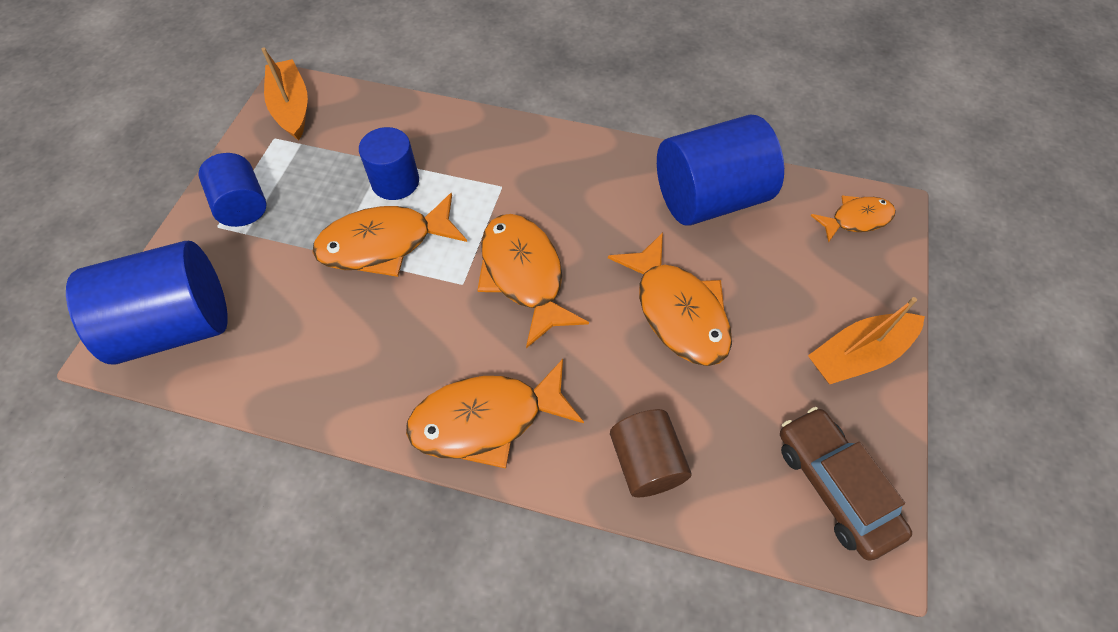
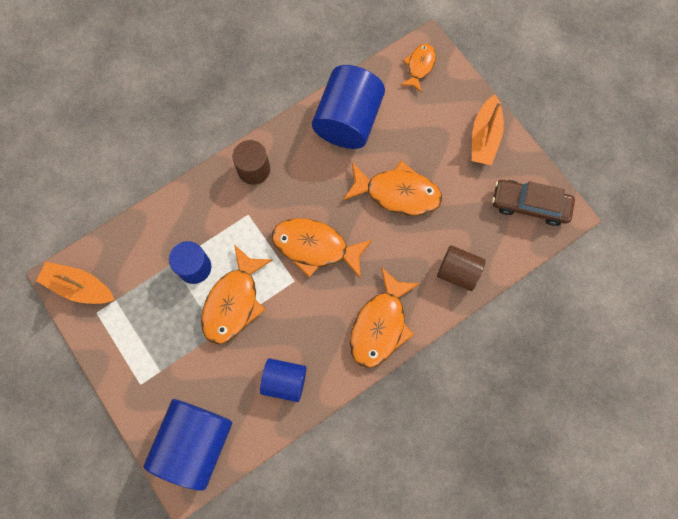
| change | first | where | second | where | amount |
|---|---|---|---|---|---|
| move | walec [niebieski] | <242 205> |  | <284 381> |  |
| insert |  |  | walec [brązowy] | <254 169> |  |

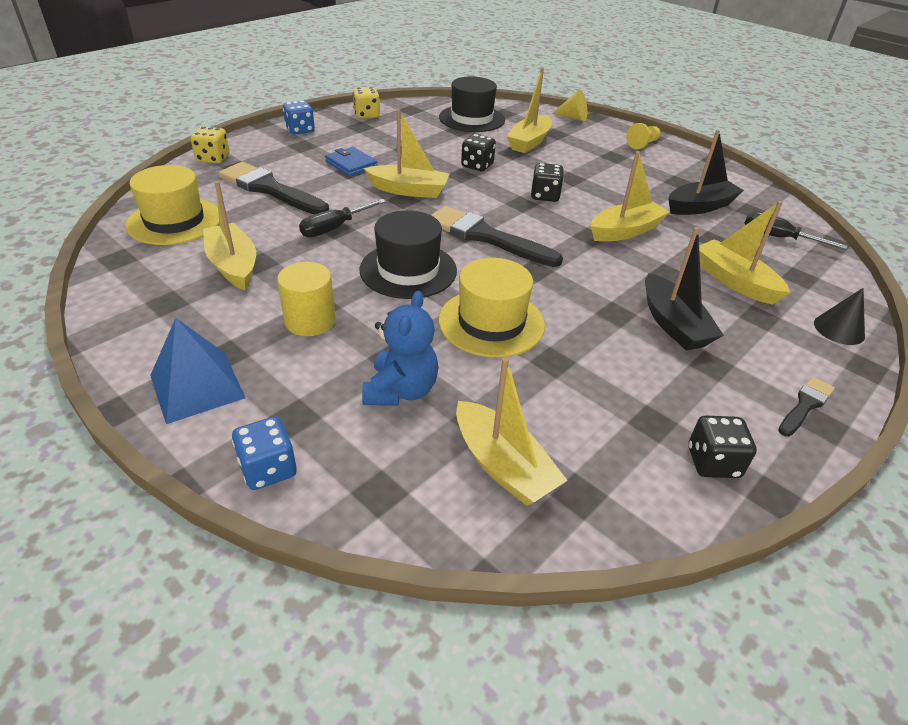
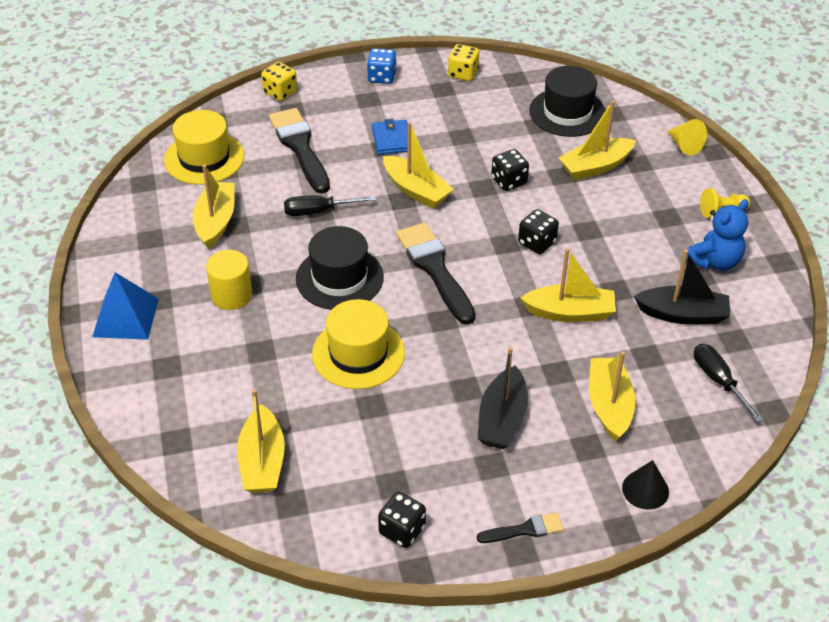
| change | first | where | second | where | amount |
|---|---|---|---|---|---|
| delete | kostka do gry [niebieski] | <268 469> |  |  |  |
| move | miś [niebieski] | <401 390> |  | <714 261> |  |

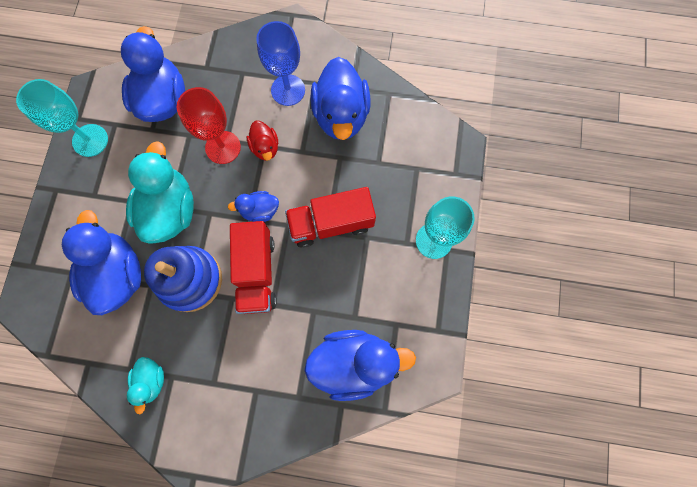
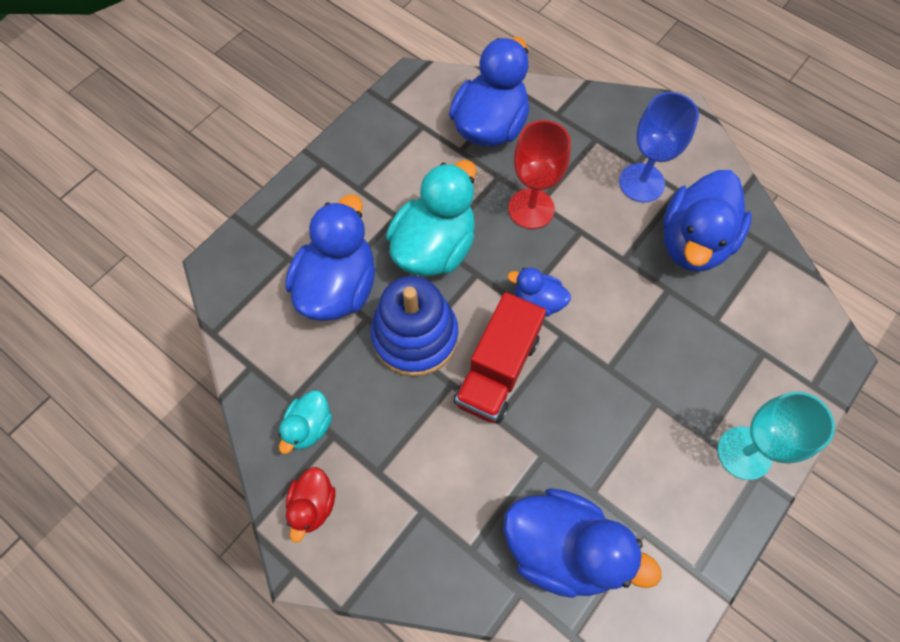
| change | first | where | second | where | amount |
|---|---|---|---|---|---|
| delete | kielich [turkusowy] | <90 140> |  |  |  |
| move | kaczka [czerwony] | <265 147> |  | <313 505> |  |
| delete | ciężarówka [czerwony] | <331 223> |  |  |  |

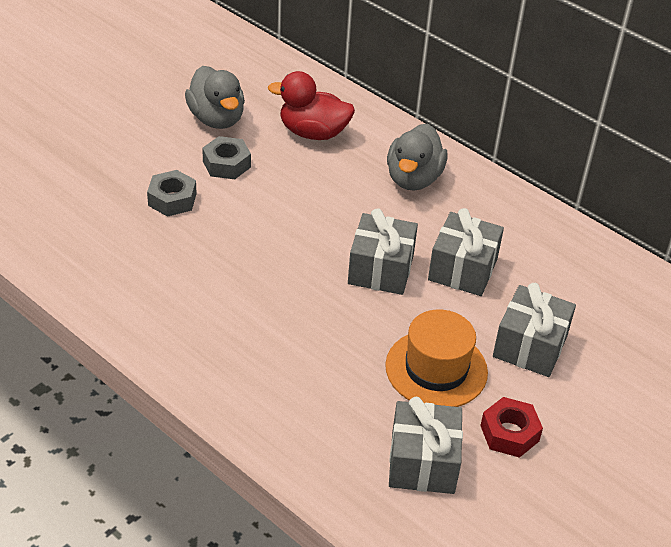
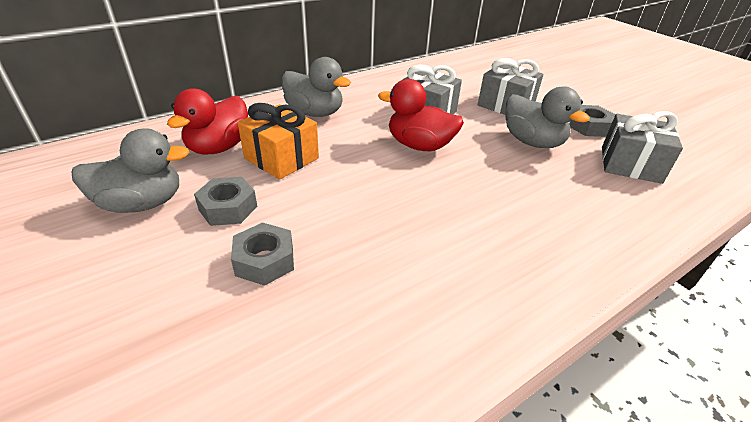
| change | first | where | second | where | amount |
|---|---|---|---|---|---|
| replace | prezent [szary] | <380 269> | kaczka [czerwony] | <419 145> |  |
| replace | kapelusz [pomarańczowy] | <436 369> | kaczka [szary] | <532 142> |  |
| recolor | nakrętka [czerwony] | <509 433> | nakrętka [szary] | <589 127> |  |
| insert |  |  | prezent [pomarańczowy] | <281 158> |  |

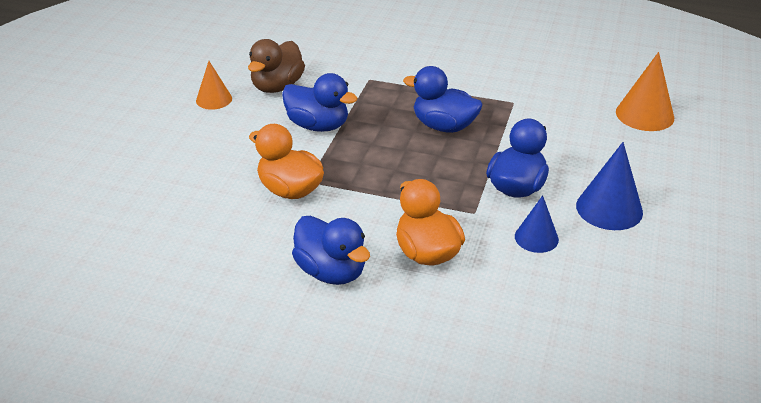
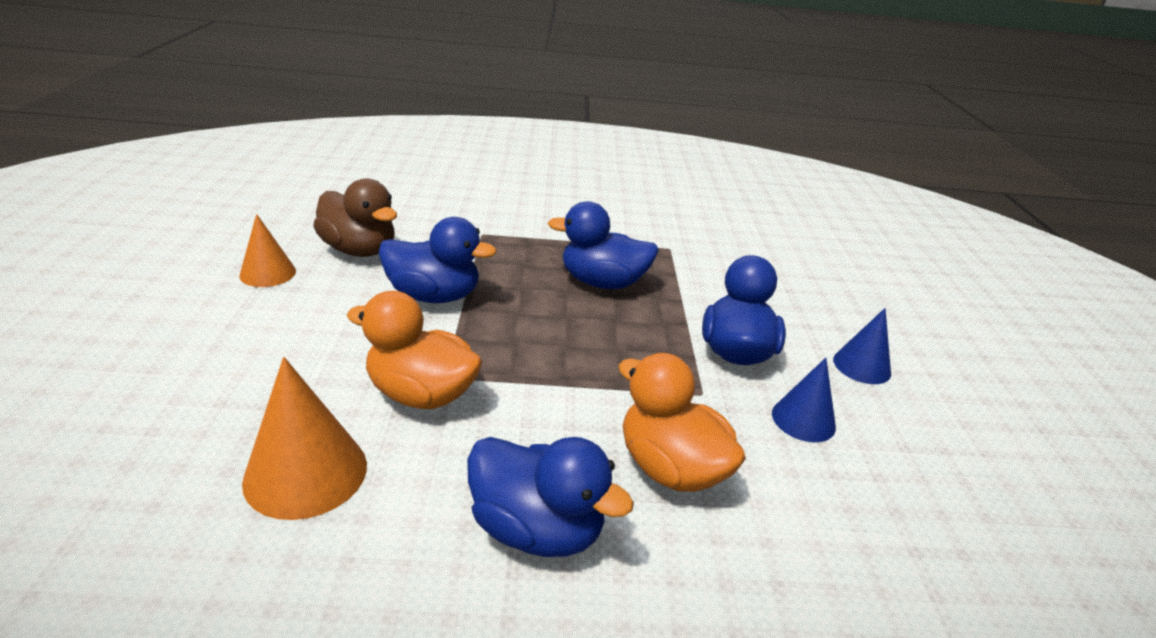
| change | first | where | second | where | amount |
|---|---|---|---|---|---|
| rotate | kaczka [brązowy] | <277 86> |  | <359 250> | 60 degrees counterclockwise |
| resize | stożek [niebieski] | <609 208> |  | <861 366> | x0.64 |
| move | stożek [pomarańczowy] | <644 114> |  | <306 473> |  |

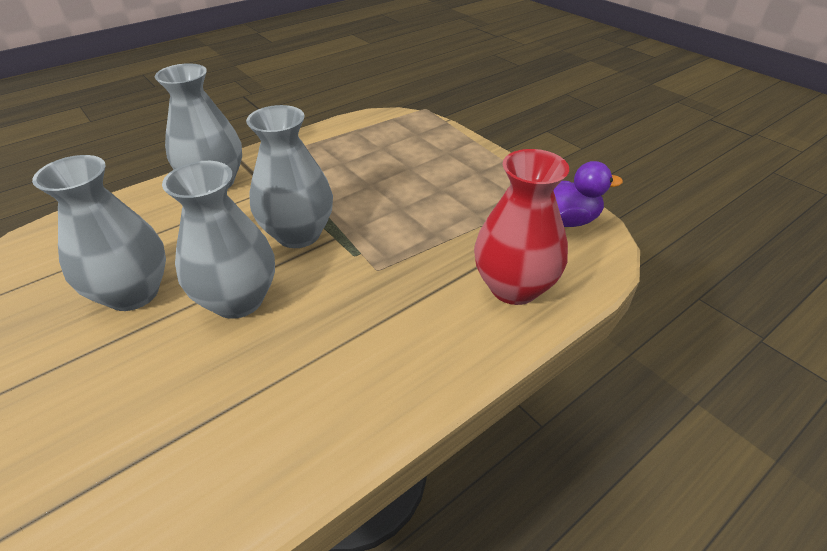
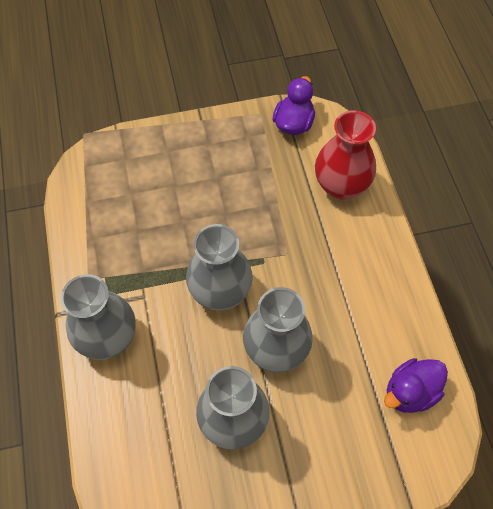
| change | first | where | second | where | amount |
|---|---|---|---|---|---|
| insert |  |  | kaczka [fioletowy] | <410 392> |  |

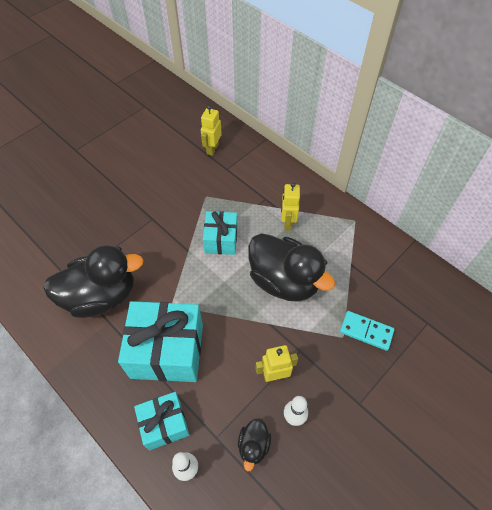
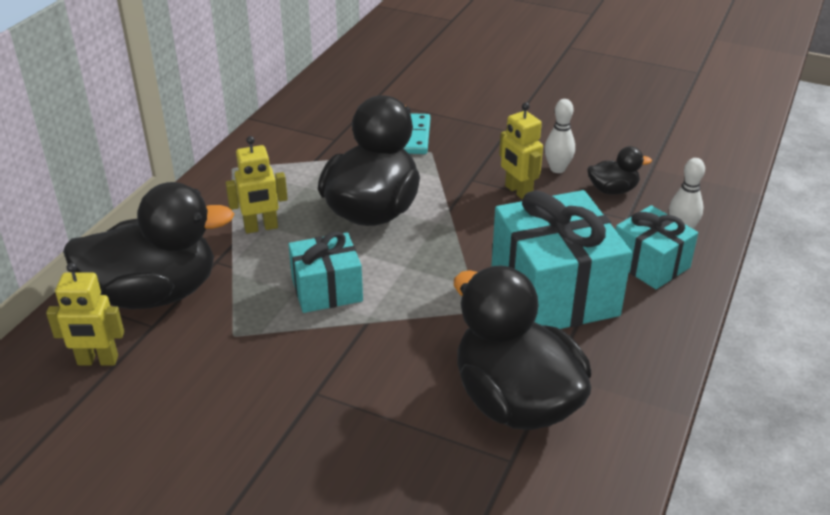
| change | first | where | second | where | amount |
|---|---|---|---|---|---|
| insert |  |  | kaczka [czarny] | <154 294> |  |

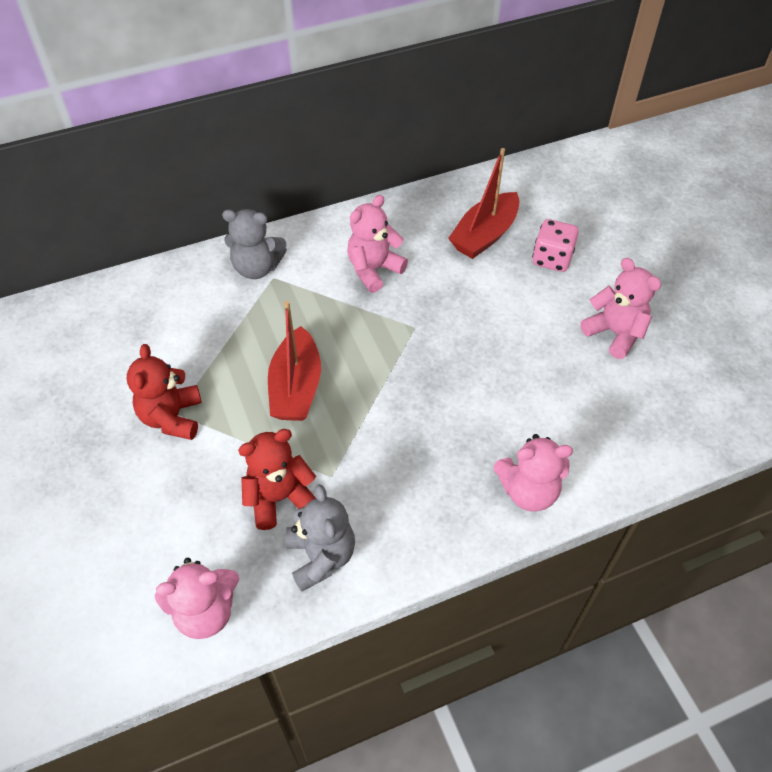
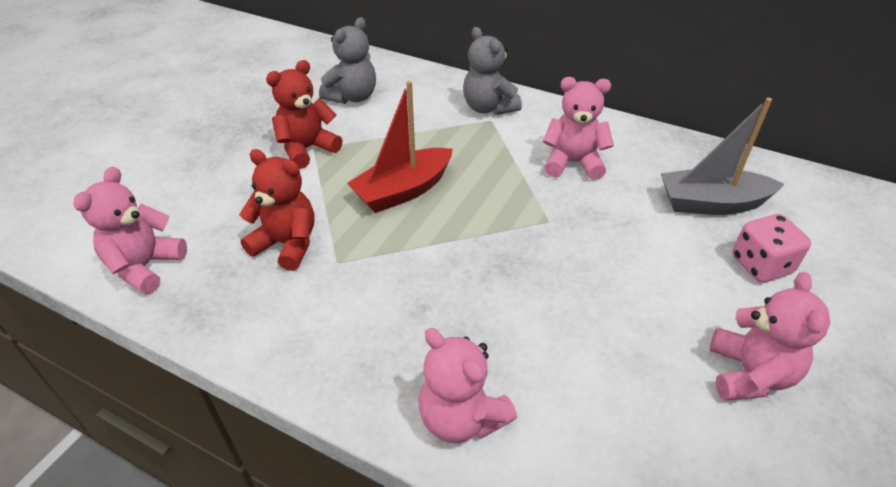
| change | first | where | second | where | amount |
|---|---|---|---|---|---|
| rotate | miś [różowy] | <205 611> |  | <145 267> | 75 degrees clockwise |
| move | miś [szary] | <321 556> |  | <352 97> |  |
| recolor | łódka [czerwony] | <484 235> | łódka [szary] | <712 203> |  |

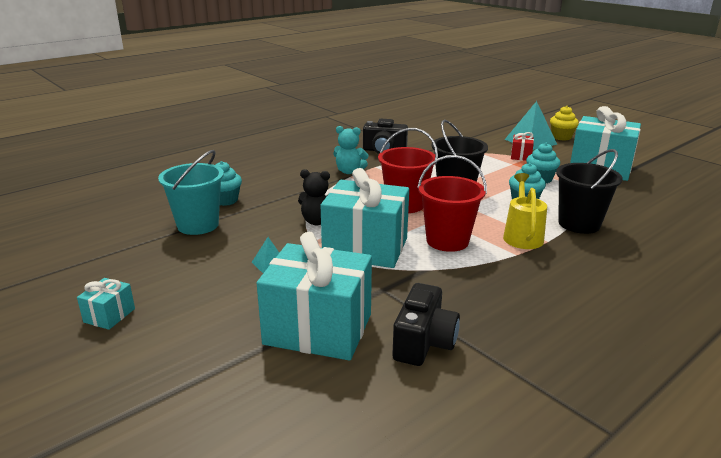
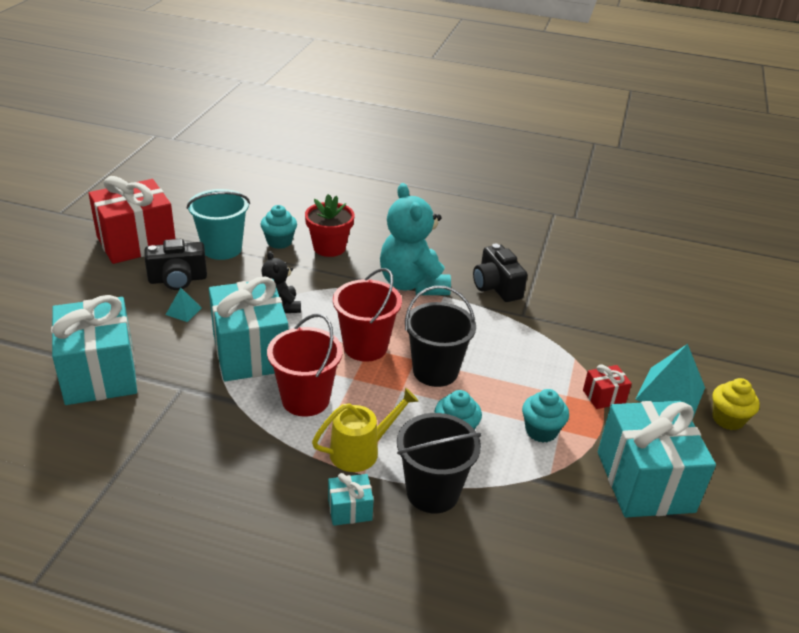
| change | first | where | second | where | amount |
|---|---|---|---|---|---|
| move | prezent [turkusowy] | <109 315> |  | <350 510> |  |
| resize | miś [turkusowy] | <349 171> |  | <413 284> | x1.82 |
| move | aparat fotograficzny [czarny] | <424 343> |  | <178 279> |  |
| insert |  |  | prezent [czerwony] | <136 242> |  |
| insert |  |  | doniczka [czerwony] | <329 247> |  |

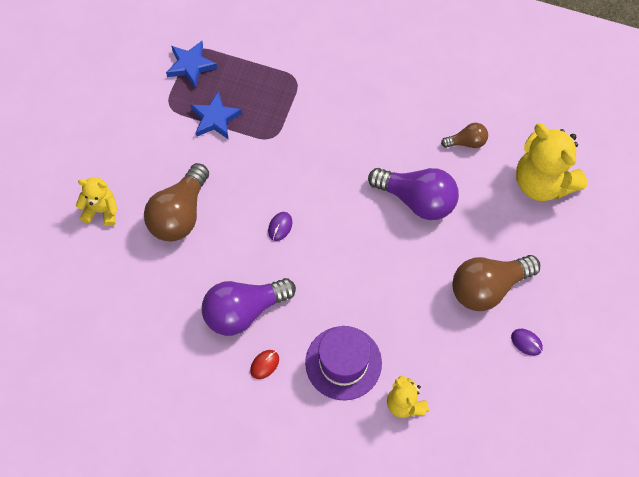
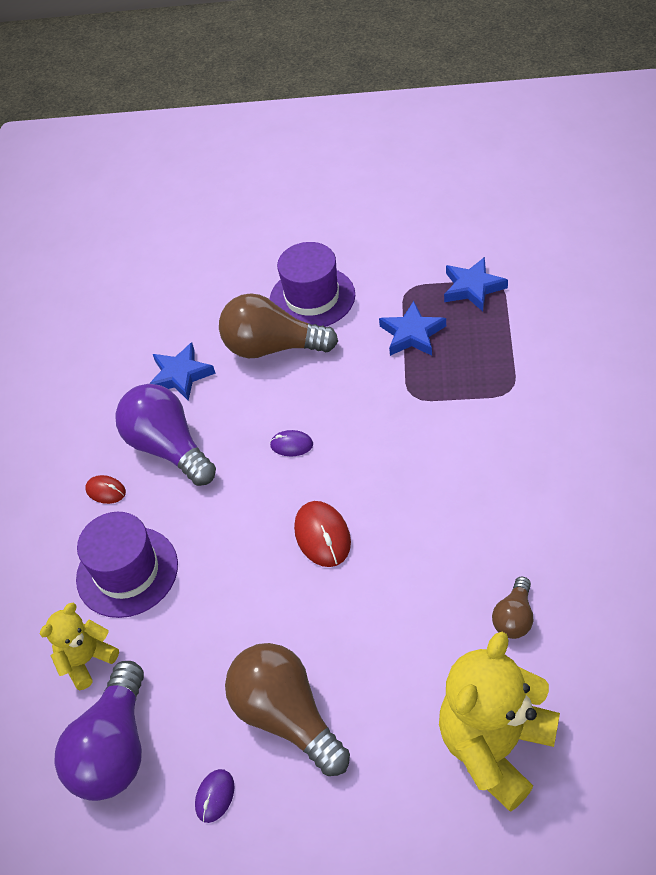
| change | first | where | second | where | amount |
|---|---|---|---|---|---|
| delete | miś [żółty] | <101 210> |  |  |  |
| move | żarówka [fioletowy] | <417 199> |  | <115 749> |  |
| rotate | żarówka [brązowy] | <467 142> |  | <514 617> | 45 degrees clockwise |
| insert |  |  | gwiazda [niebieski] | <180 375> |  |
| insert |  |  | kapelusz [fioletowy] | <312 298> |  |
| insert |  |  | myszka [czerwony] | <322 536> |  |

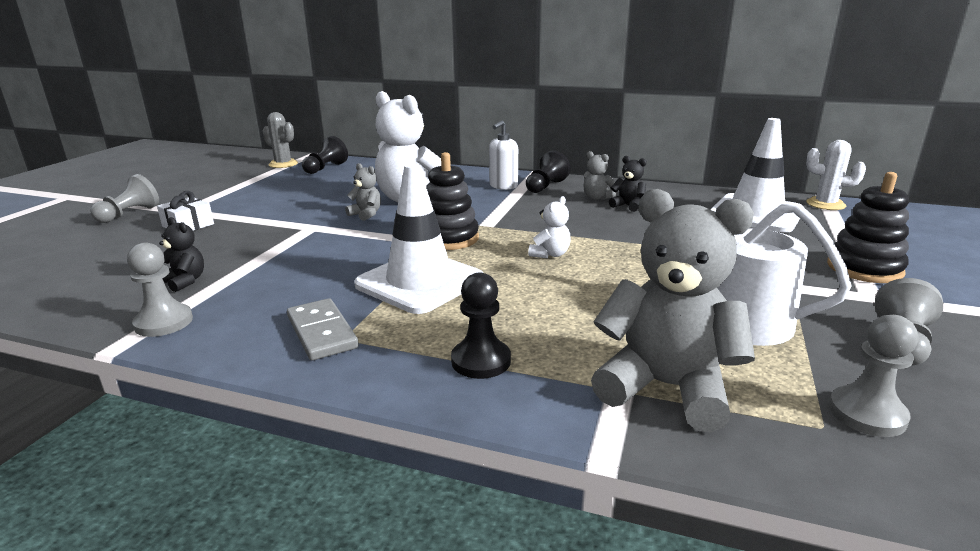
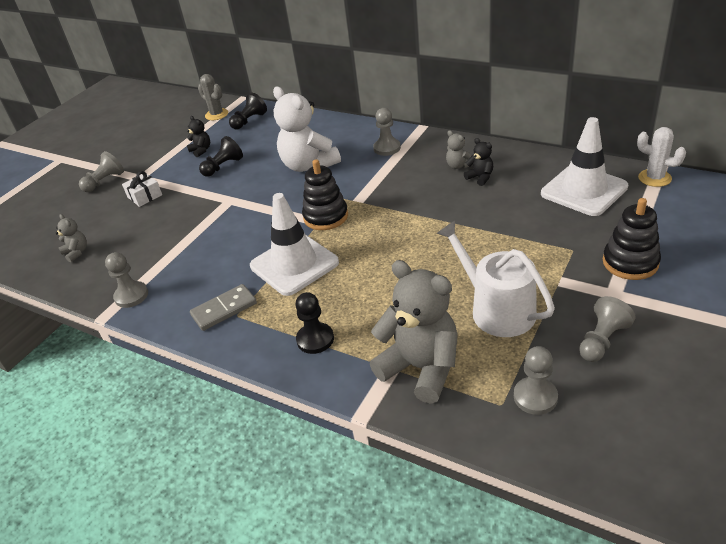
| change | first | where | second | where | amount |
|---|---|---|---|---|---|
| move | miś [czarny] | <185 281> |  | <201 150> |  |
| rotate | kostka domina [szary] | <322 332> |  | <224 309> | 75 degrees clockwise |
| move | miś [szary] | <366 214> |  | <76 252> |  |
| replace | dozownik mydła [biały] | <503 186> | pionek [szary] | <387 148> |  |
| move | pionek [czarny] | <545 186> |  | <223 166> |  |
| delete | miś [biały] | <550 254> |  |  |  |

